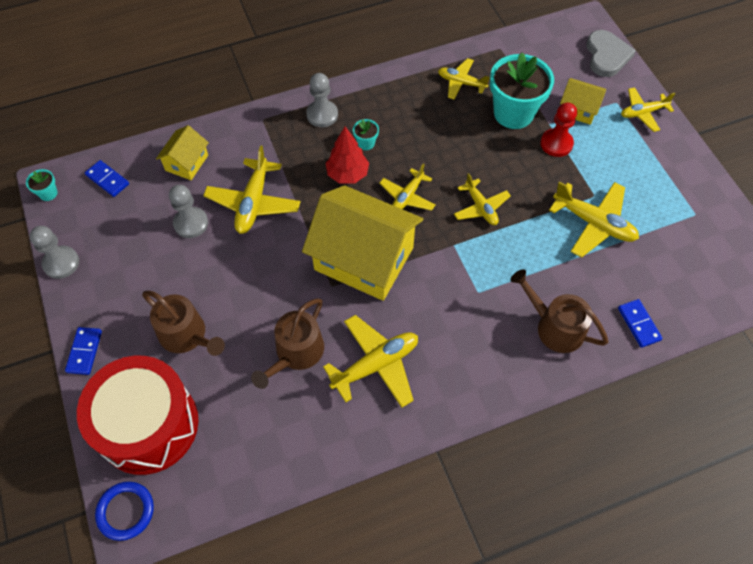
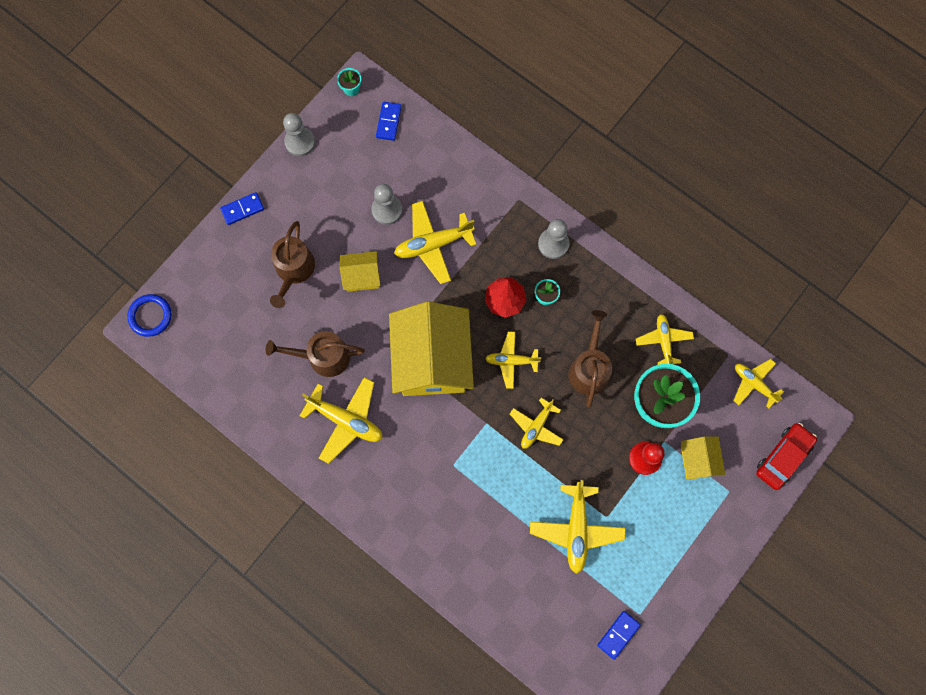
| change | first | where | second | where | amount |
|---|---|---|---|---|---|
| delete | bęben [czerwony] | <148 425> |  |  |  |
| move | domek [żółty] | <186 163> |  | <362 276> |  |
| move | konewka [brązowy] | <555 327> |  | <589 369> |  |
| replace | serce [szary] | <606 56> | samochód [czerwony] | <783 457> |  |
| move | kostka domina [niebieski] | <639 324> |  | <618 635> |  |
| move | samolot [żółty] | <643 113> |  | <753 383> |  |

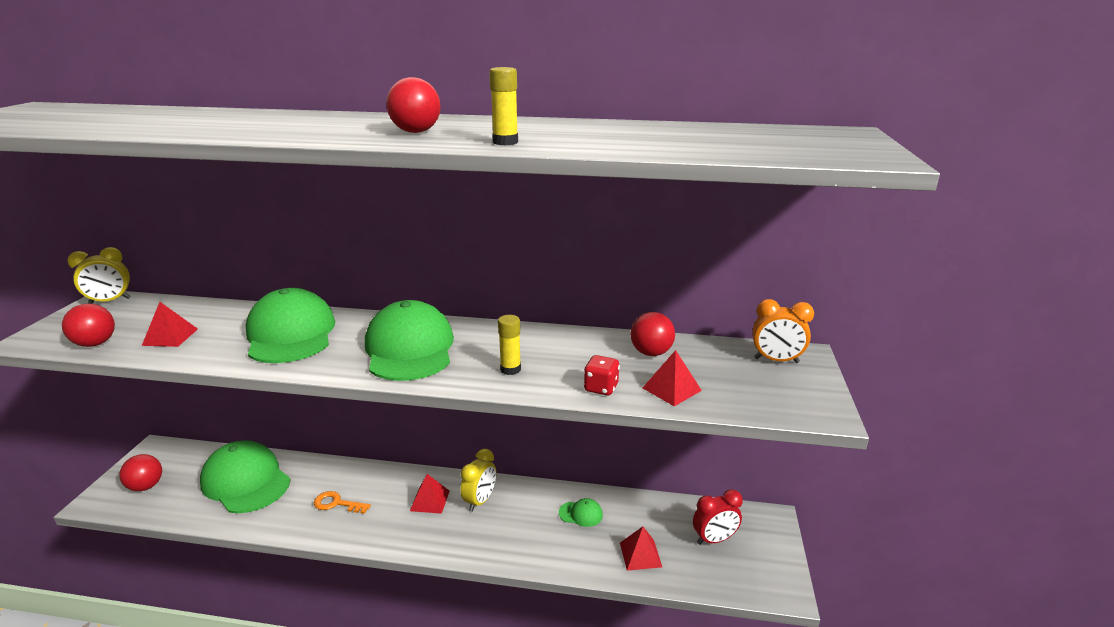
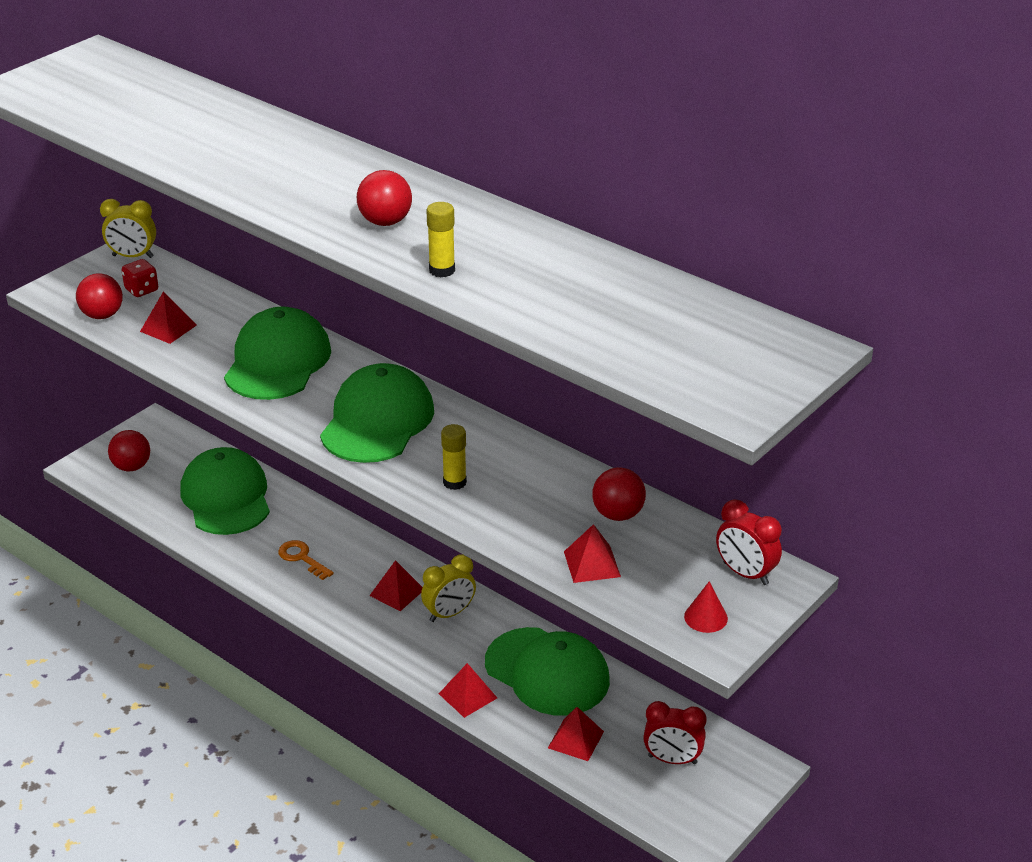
| change | first | where | second | where | amount |
|---|---|---|---|---|---|
| resize | czapka [zielony] | <581 514> |  | <547 672> | x2.38 |
| move | kostka do gry [czerwony] | <601 388> |  | <141 290> |  |
| recolor | budzik [pomarańczowy] | <776 360> | budzik [czerwony] | <745 573> |  |
| insert |  |  | piramida [czerwony] | <467 695> |  |
| insert |  |  | stożek [czerwony] | <705 617> |  |

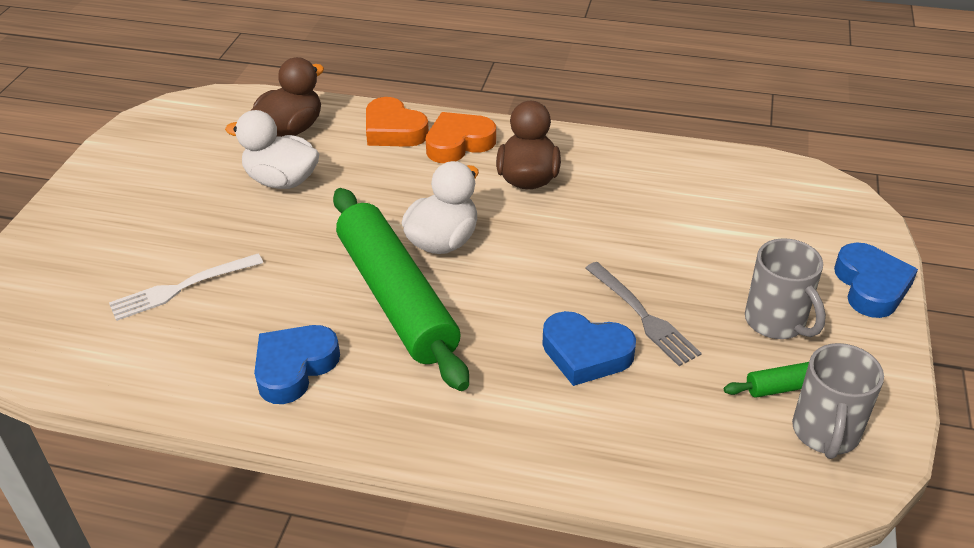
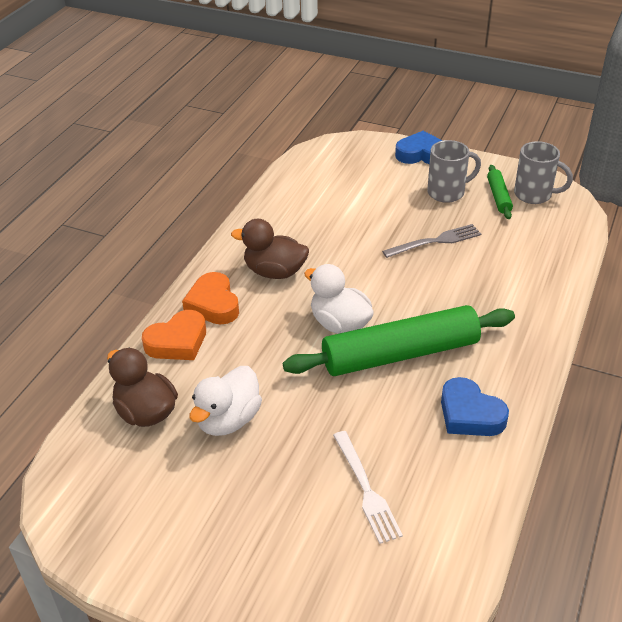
| change | first | where | second | where | amount |
|---|---|---|---|---|---|
| delete | serce [niebieski] | <586 353> |  |  |  |

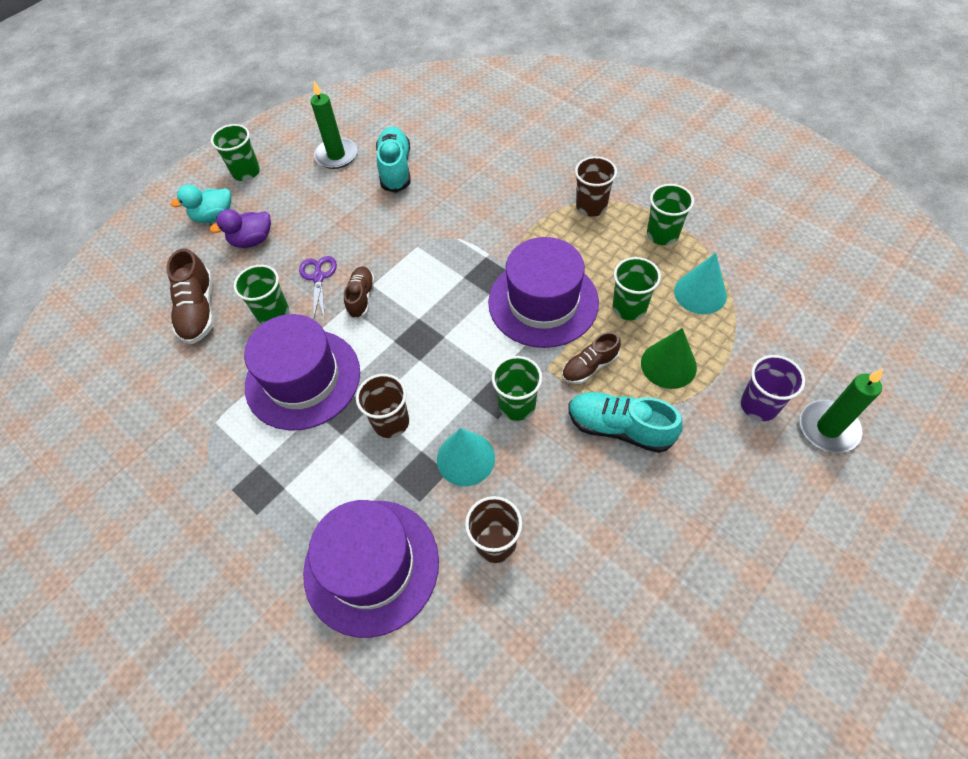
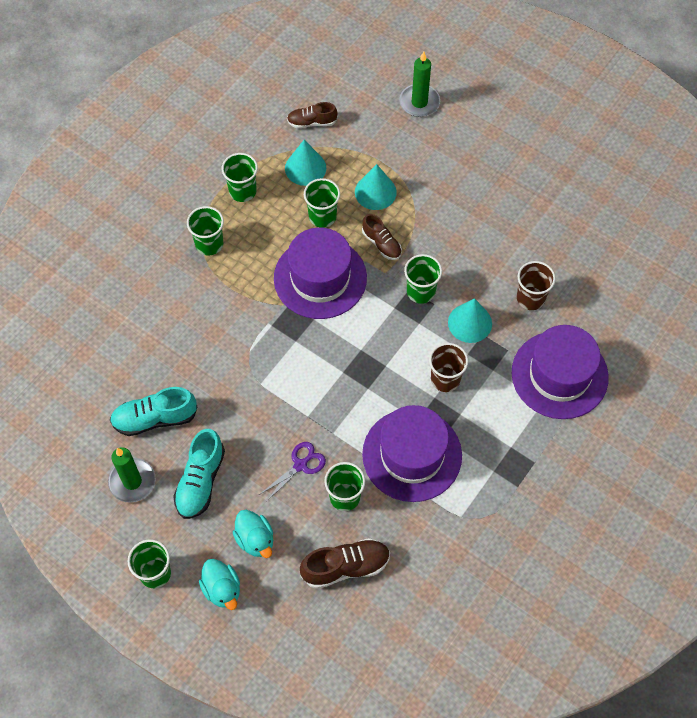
| change | first | where | second | where | amount |
|---|---|---|---|---|---|
| recolor | kaczka [fioletowy] | <252 240> | kaczka [turkusowy] | <255 539> |  |
| rotate | nożyczki [fioletowy] | <318 277> |  | <300 465> | 150 degrees clockwise |
| move | but [brązowy] | <361 297> |  | <312 122> |  |
| move | but [turkusowy] | <619 428> |  | <200 481> |  |
| recolor | szklanka [brązowy] | <591 206> | szklanka [zielony] | <209 244> |  |
| recolor | stożek [zielony] | <668 365> | stożek [turkusowy] | <375 192> |  |
| delete | szklanka [fioletowy] | <759 405> |  |  |  |

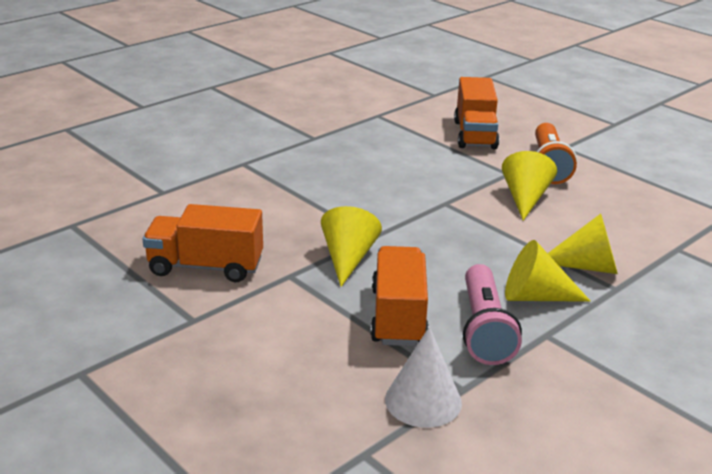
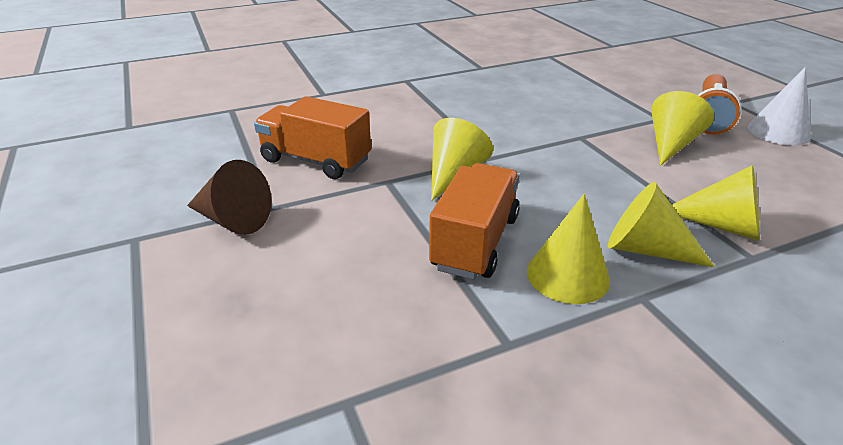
| change | first | where | second | where | amount |
|---|---|---|---|---|---|
| move | stożek [biały] | <423 401> |  | <778 132> |  |
| delete | ciężarówka [pomarańczowy] | <475 135> |  |  |  |
| replace | latarka [różowy] | <484 329> | stożek [żółty] | <567 275> |  |
| insert |  |  | stożek [brązowy] | <233 220> |  |

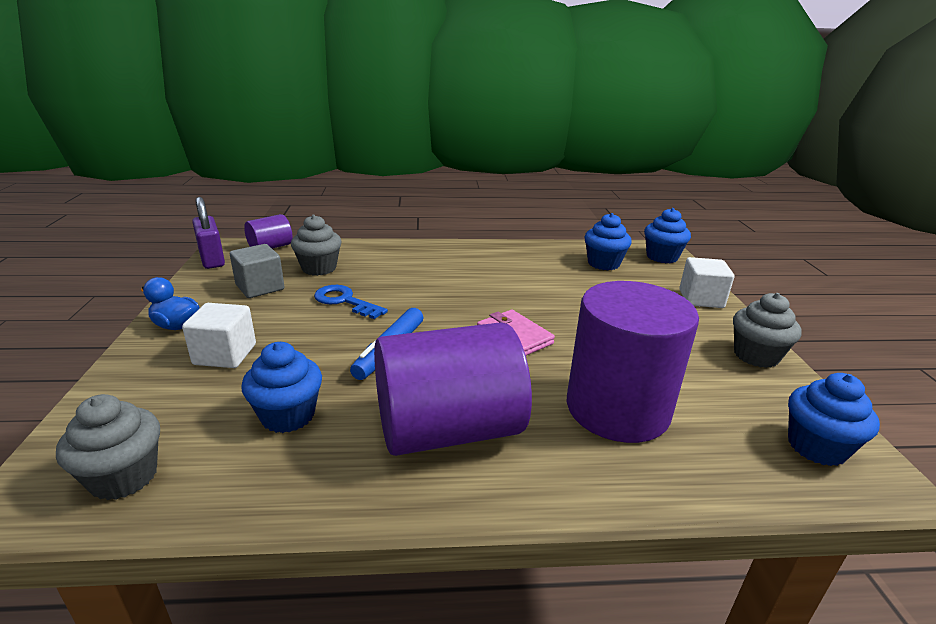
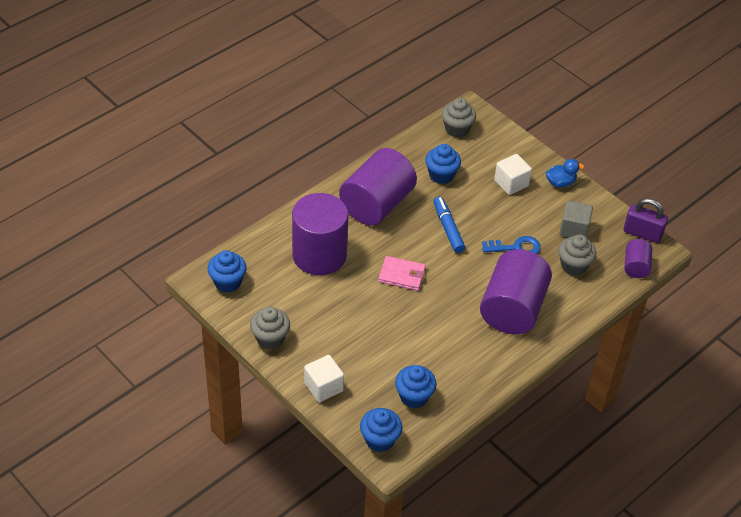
| change | first | where | second | where | amount |
|---|---|---|---|---|---|
| insert |  |  | walec [fioletowy] | <512 309> |  |

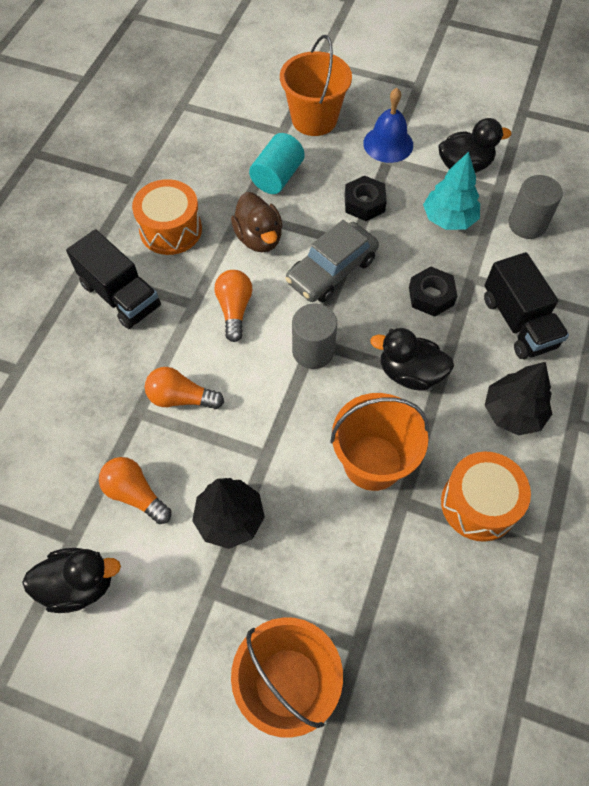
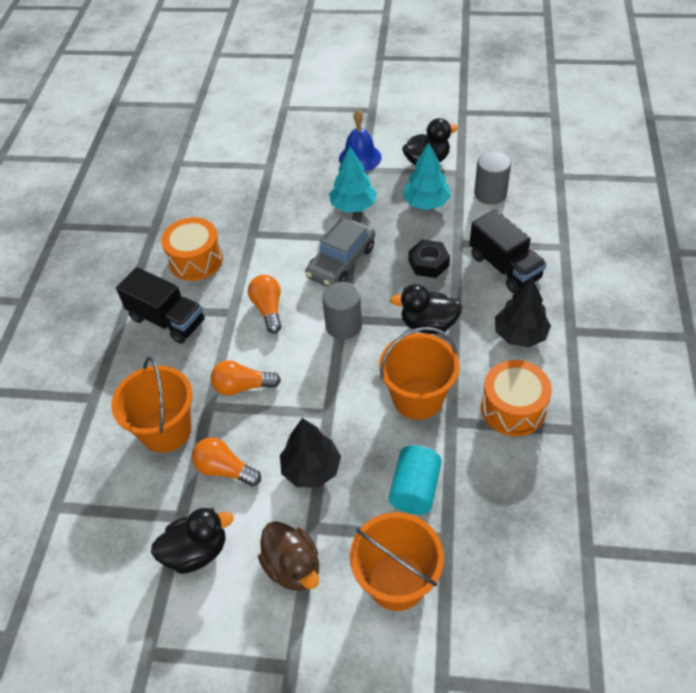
| change | first | where | second | where | amount |
|---|---|---|---|---|---|
| move | kaczka [brązowy] | <259 238> |  | <293 567> |  |
| move | walec [turkusowy] | <277 177> |  | <415 489> |  |
| move | wiadro [pomarańczowy] | <314 119> |  | <166 430> |  |
| replace | nakrętka [czarny] | <364 203> | drzewko [turkusowy] | <353 206> |  |

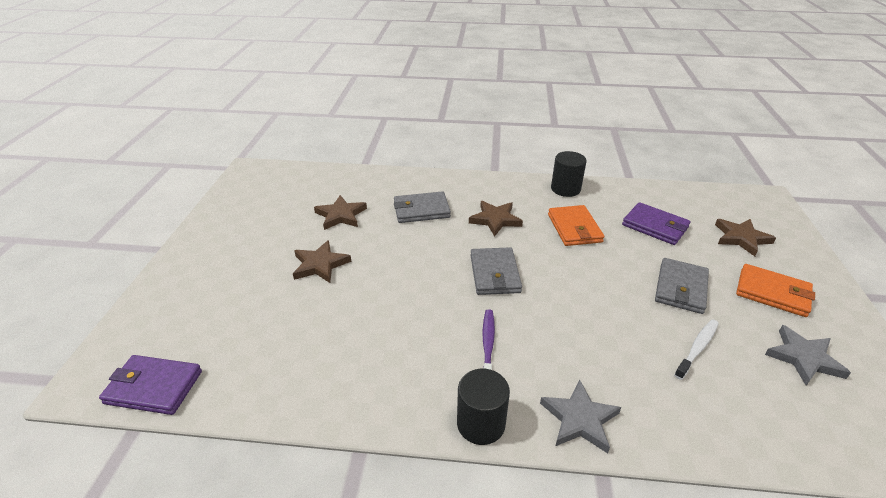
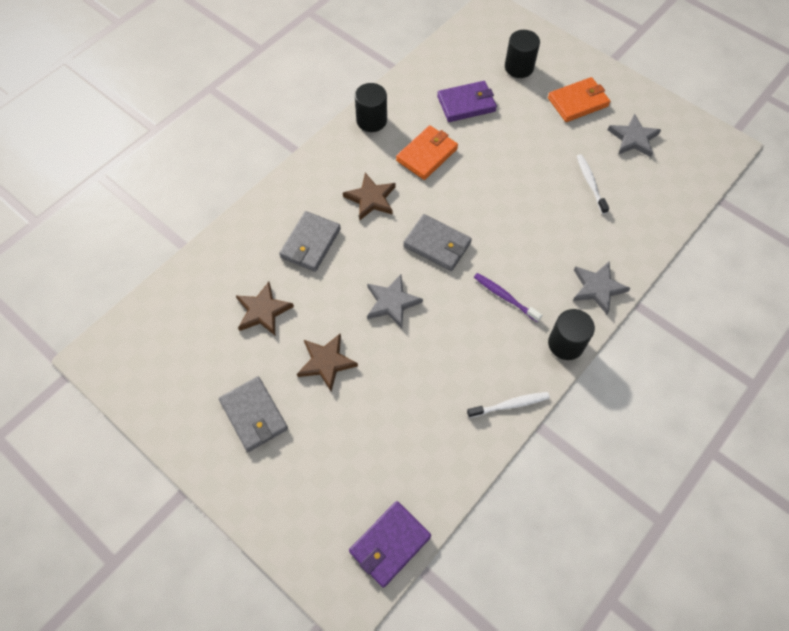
| change | first | where | second | where | amount |
|---|---|---|---|---|---|
| rotate | portfel [pomarańczowy] | <574 228> |  | <427 154> | 75 degrees counterclockwise |
| move | portfel [szary] | <681 288> |  | <254 415> |  |
| replace | gwiazda [brązowy] | <741 238> | walec [czarny] | <519 67> |  |
| insert |  |  | gwiazda [szary] | <392 302> |  |
| insert |  |  | szczoteczka do zębów [biały] | <510 405> |  |

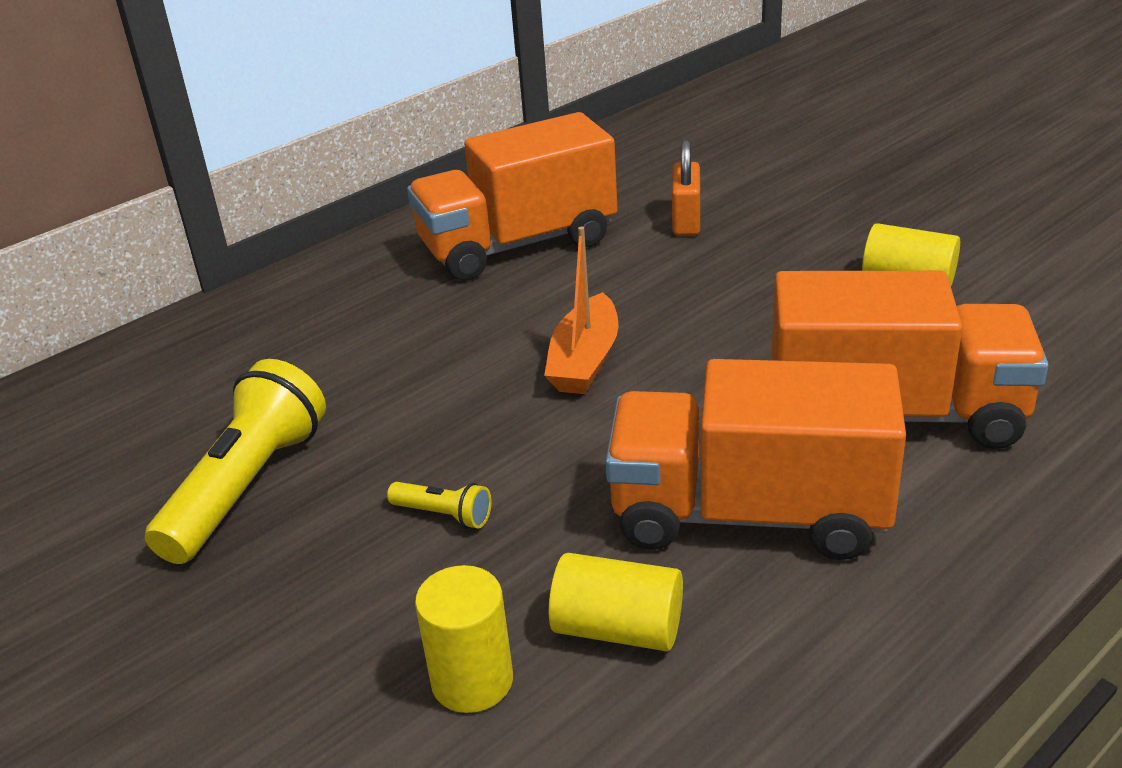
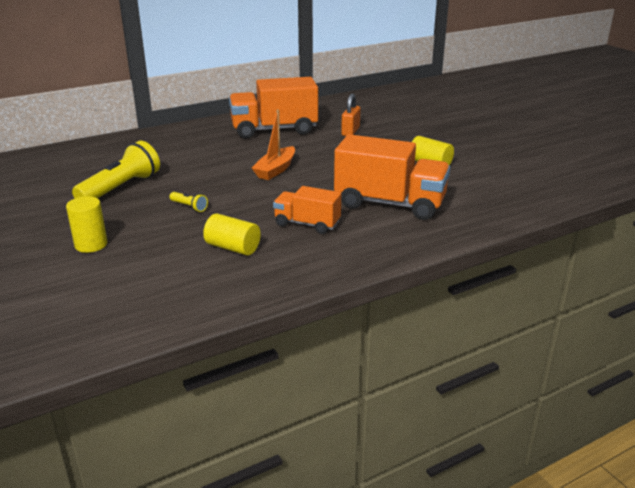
| change | first | where | second | where | amount |
|---|---|---|---|---|---|
| move | walec [żółty] | <472 681> |  | <91 245> |  |
| resize | ciężarówka [pomarańczowy] | <749 514> |  | <307 224> | x0.56 |

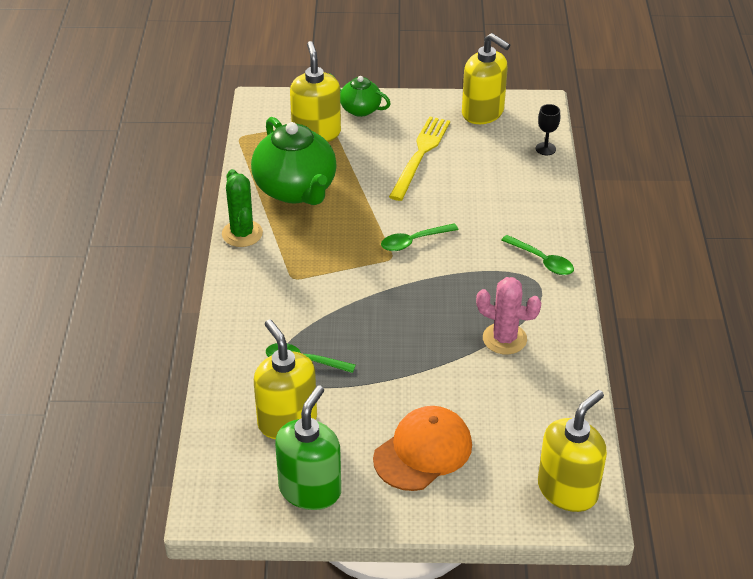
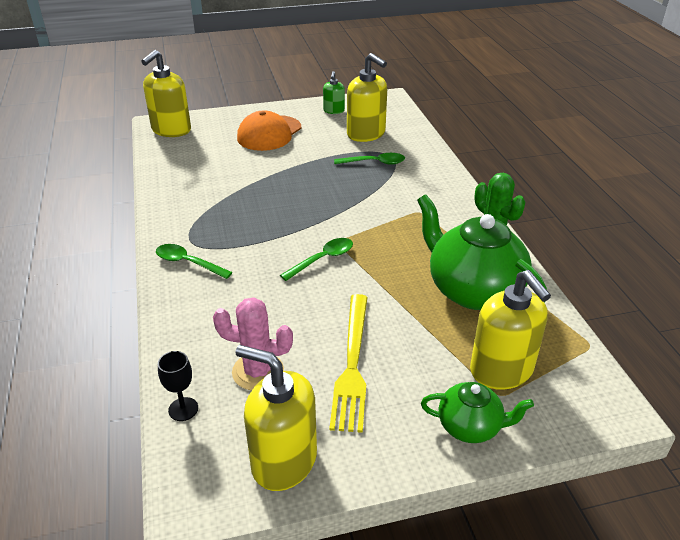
| change | first | where | second | where | amount |
|---|---|---|---|---|---|
| resize | dozownik mydła [zielony] | <310 490> |  | <333 111> | x0.53 |
| move | kaktus [różowy] | <504 339> |  | <258 371> |  |

